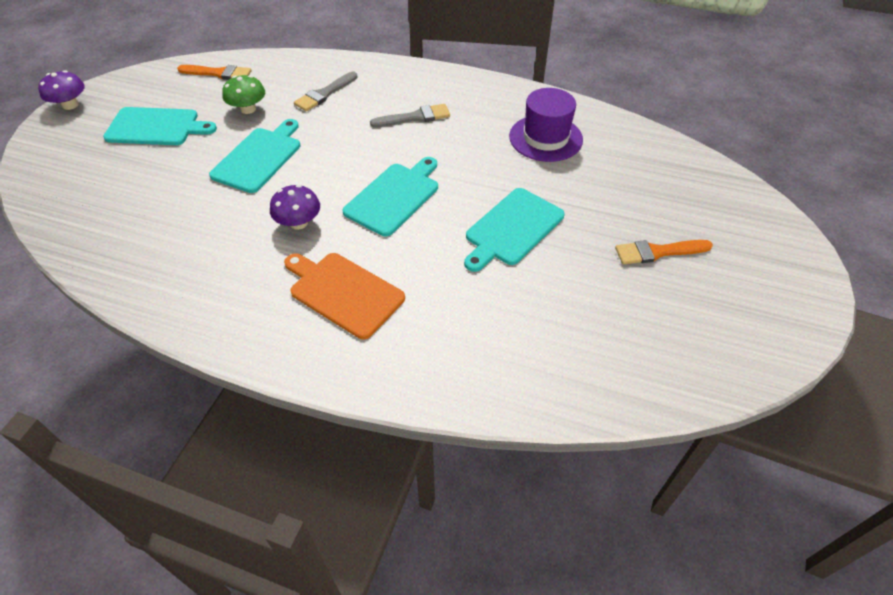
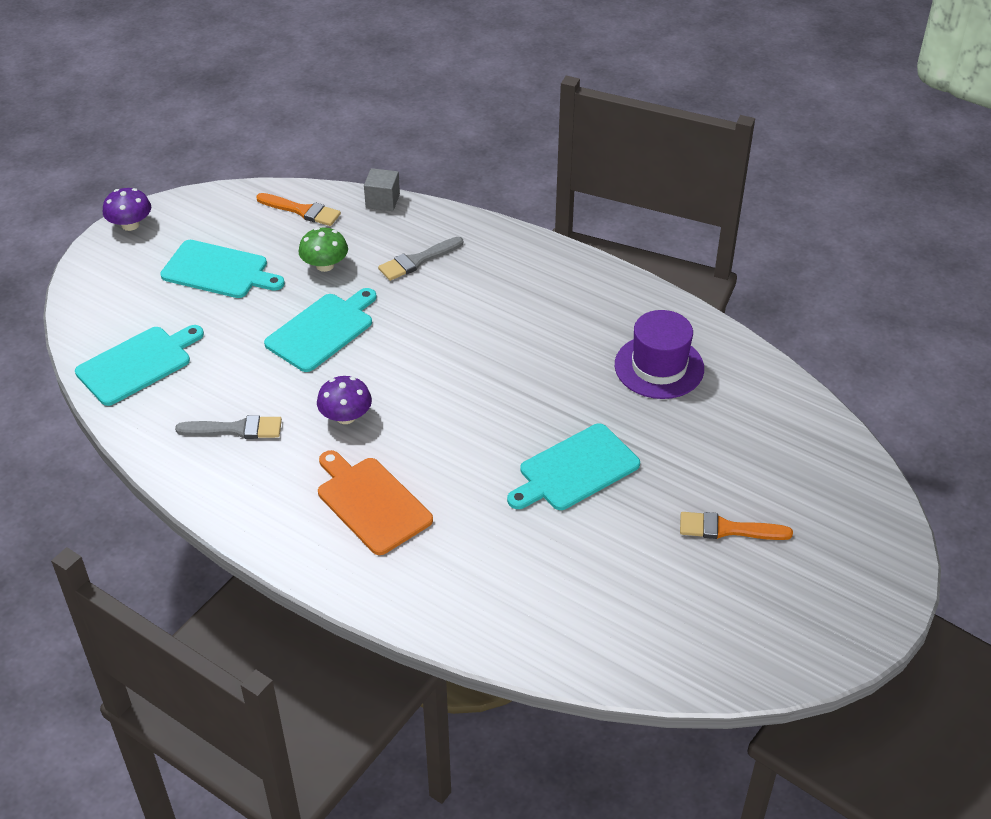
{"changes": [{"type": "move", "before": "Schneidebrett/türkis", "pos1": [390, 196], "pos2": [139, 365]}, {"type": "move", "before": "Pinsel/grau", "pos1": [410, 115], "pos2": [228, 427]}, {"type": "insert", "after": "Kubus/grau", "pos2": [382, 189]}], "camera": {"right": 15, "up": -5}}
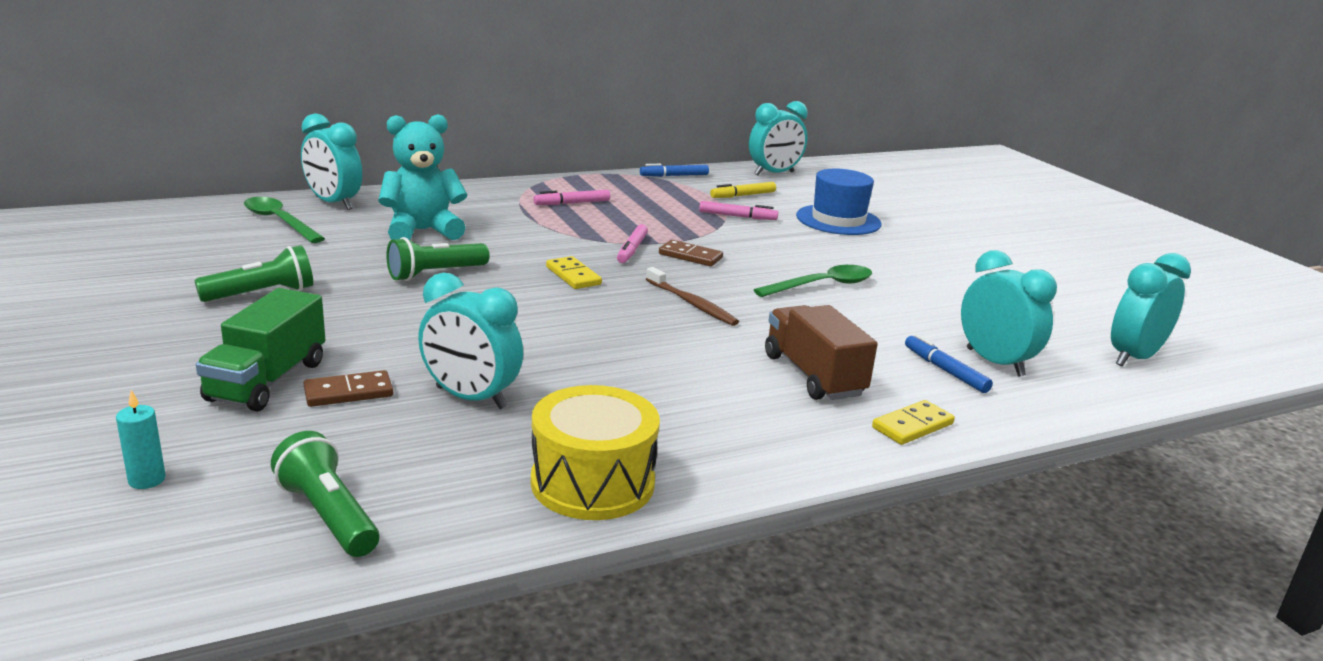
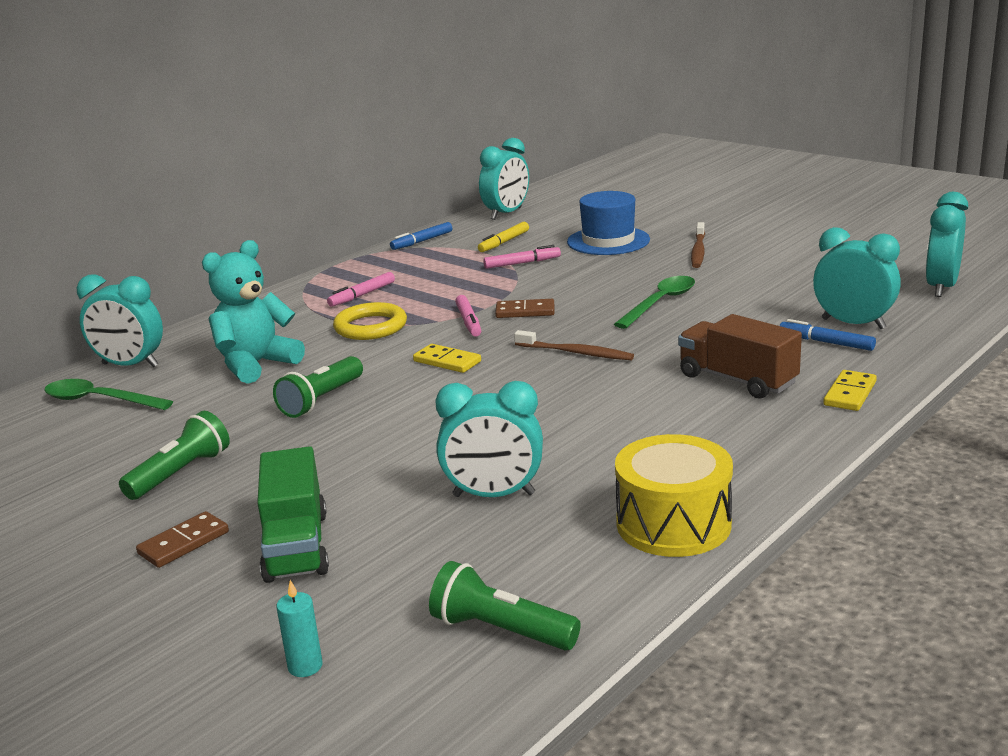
{"changes": [{"type": "move", "before": "Dominostein/braun", "pos1": [348, 388], "pos2": [182, 539]}, {"type": "insert", "after": "Ring/gelb", "pos2": [370, 321]}, {"type": "insert", "after": "Zahnbürste/braun", "pos2": [698, 245]}], "camera": {"right": -20, "up": 0}}
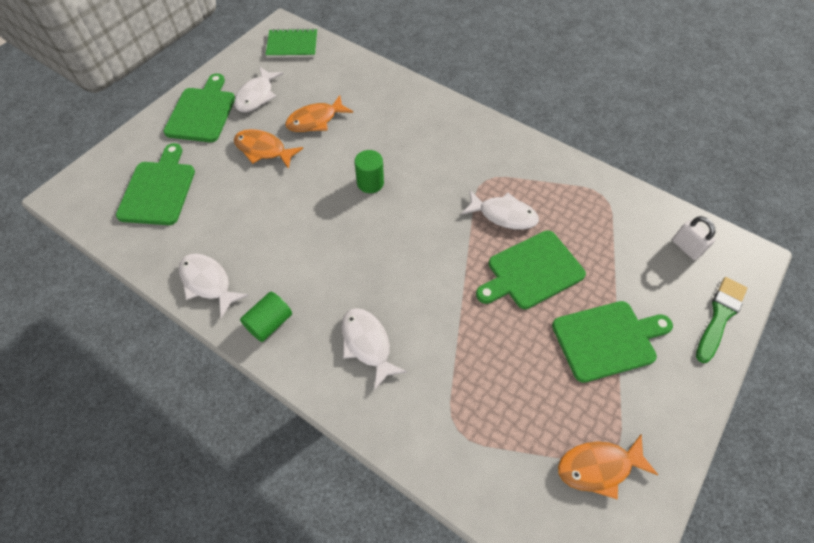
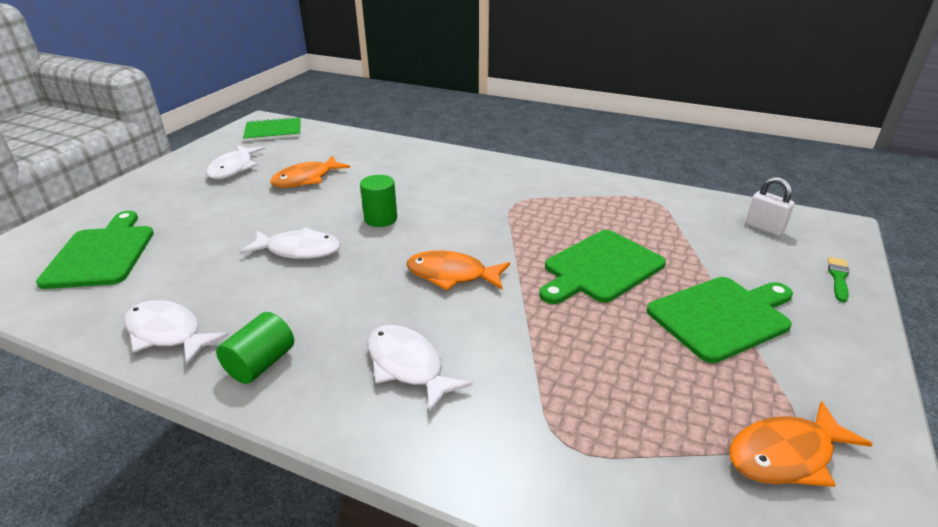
{"changes": [{"type": "move", "before": "Fisch/weiß", "pos1": [500, 210], "pos2": [290, 243]}, {"type": "move", "before": "Fisch/orange", "pos1": [268, 149], "pos2": [458, 270]}, {"type": "resize", "before": "Pinsel/grün", "pos1": [721, 320], "pos2": [839, 279], "scale": 0.57}, {"type": "delete", "before": "Schneidebrett/grün", "pos1": [199, 107]}], "camera": {"right": -10, "up": -25}}
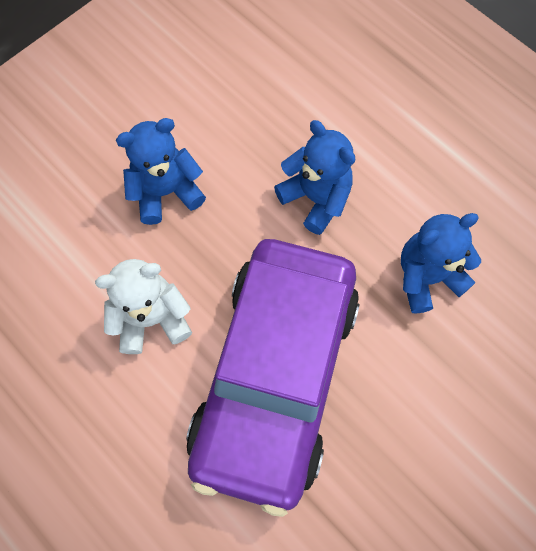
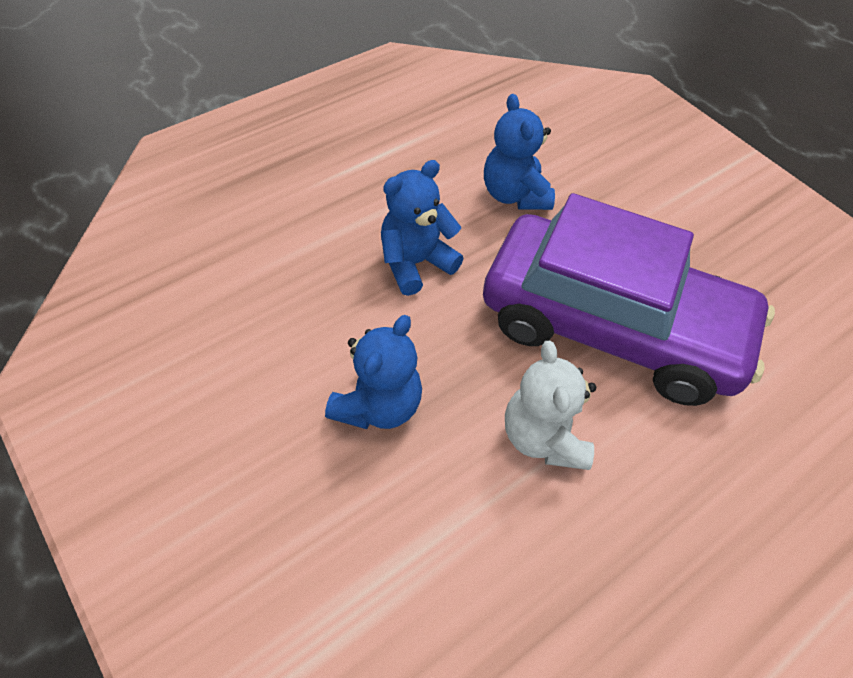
{"changes": [{"type": "rotate", "before": "Teddybär/blau", "pos1": [161, 171], "pos2": [373, 372], "turn": -135}], "camera": {"right": -85, "up": -15}}
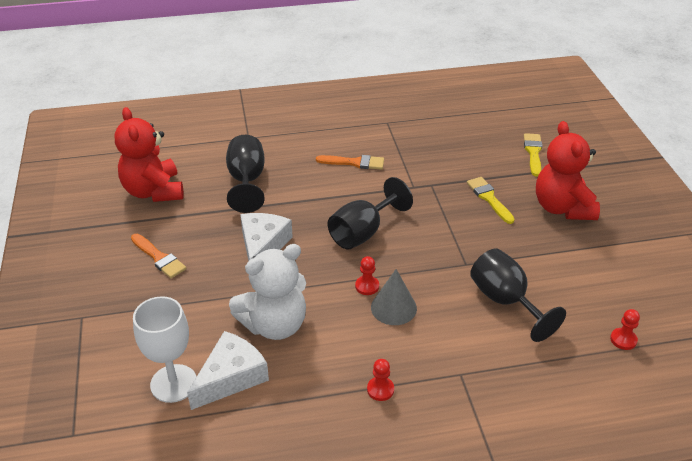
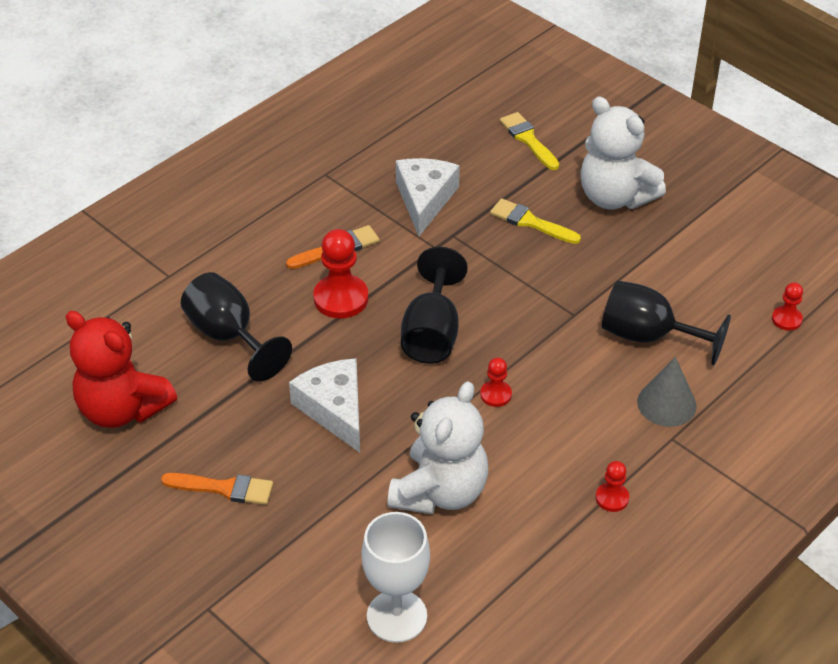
{"changes": [{"type": "insert", "after": "Bauer/rot", "pos2": [340, 274]}, {"type": "move", "before": "Käse/weiß", "pos1": [228, 370], "pos2": [428, 197]}, {"type": "recolor", "before": "Teddybär/rot", "after": "Teddybär/weiß", "pos1": [568, 170], "pos2": [623, 153]}, {"type": "move", "before": "Kegel/grau", "pos1": [394, 297], "pos2": [667, 392]}], "camera": {"right": -35, "up": 5}}
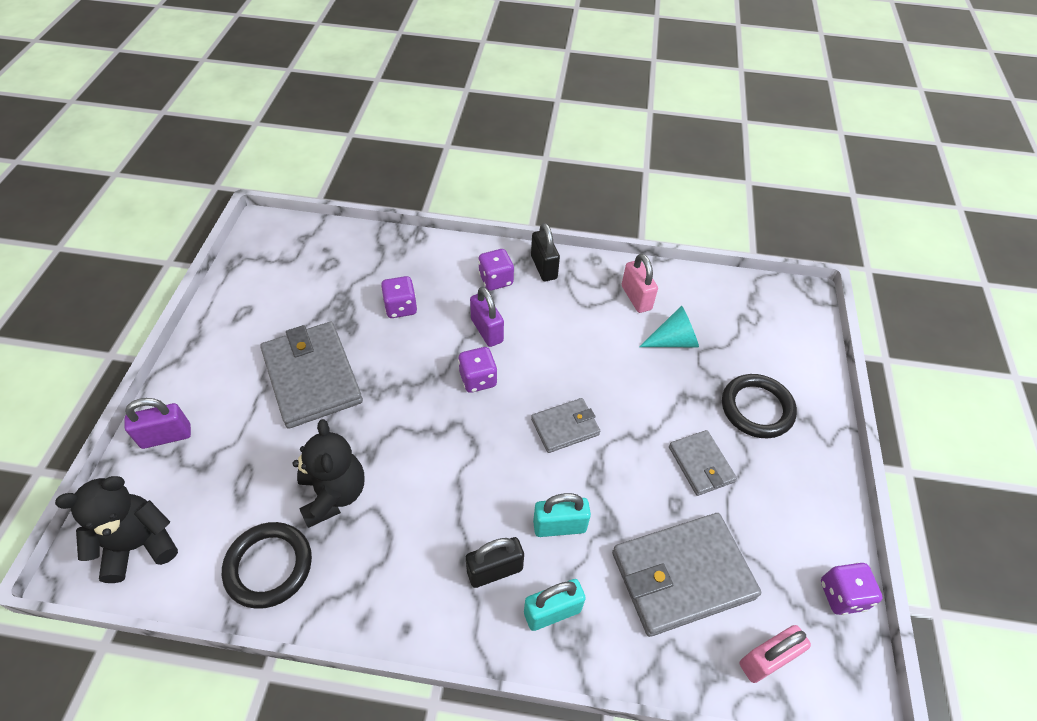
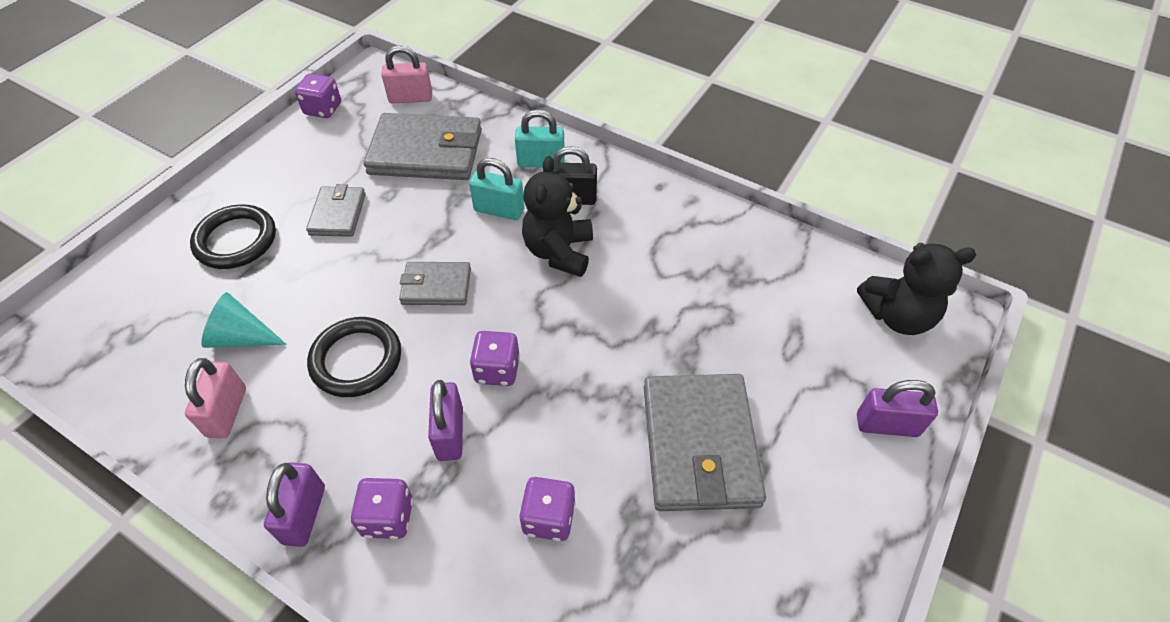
{"changes": [{"type": "recolor", "before": "Vorhängeschloss/schwarz", "after": "Vorhängeschloss/lila", "pos1": [545, 252], "pos2": [294, 504]}, {"type": "move", "before": "Ring/schwarz", "pos1": [267, 565], "pos2": [354, 357]}, {"type": "move", "before": "Teddybär/schwarz", "pos1": [328, 473], "pos2": [557, 216]}], "camera": {"right": -155, "up": 0}}
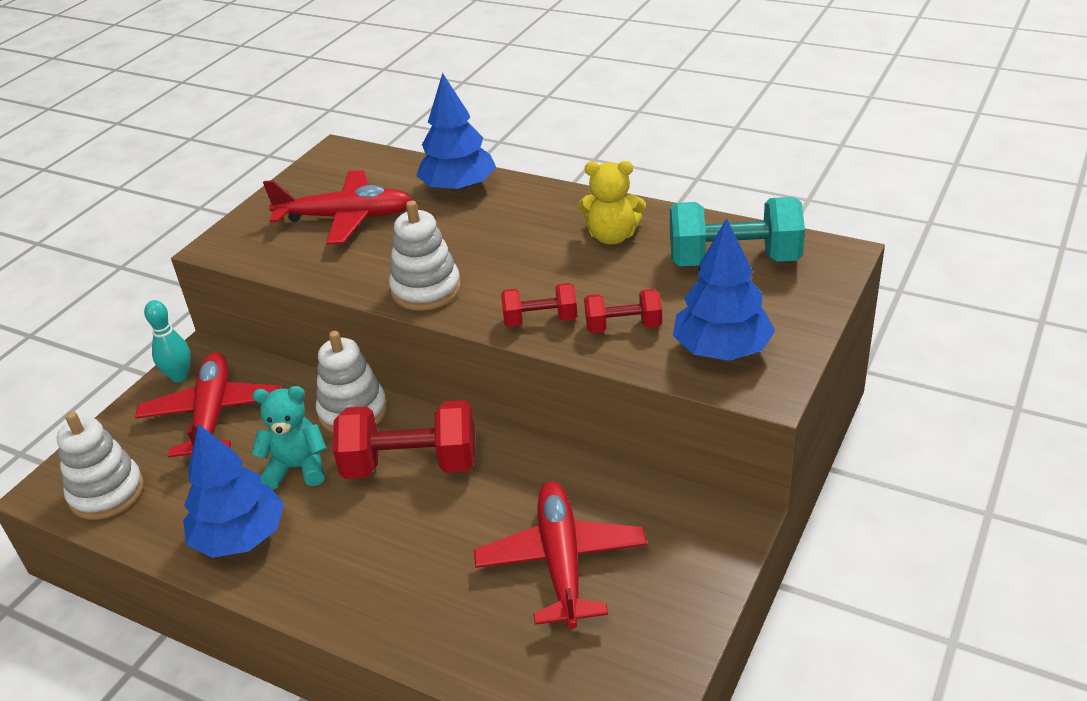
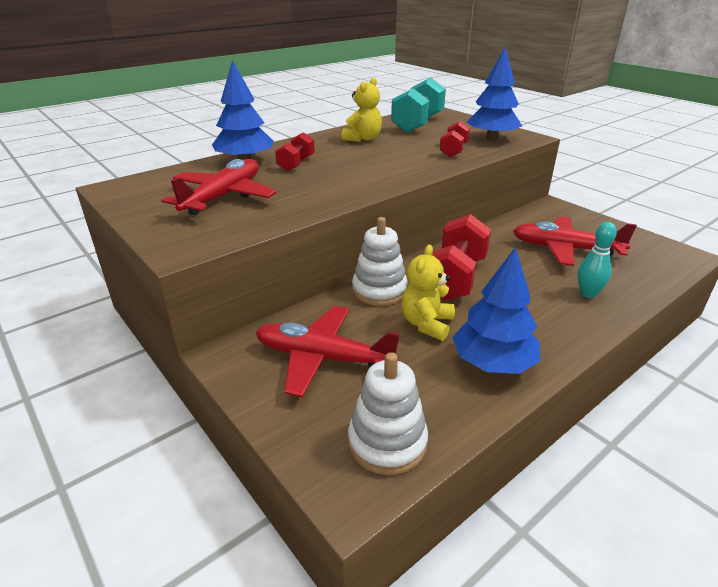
{"changes": [{"type": "move", "before": "Hantel/rot", "pos1": [539, 305], "pos2": [295, 151]}, {"type": "recolor", "before": "Teddybär/türkis", "after": "Teddybär/gelb", "pos1": [289, 438], "pos2": [428, 293]}, {"type": "move", "before": "Bowlingkegel/türkis", "pos1": [167, 341], "pos2": [597, 260]}, {"type": "delete", "before": "Stapelspielzeug/weiß", "pos1": [425, 255]}], "camera": {"right": -70, "up": -5}}
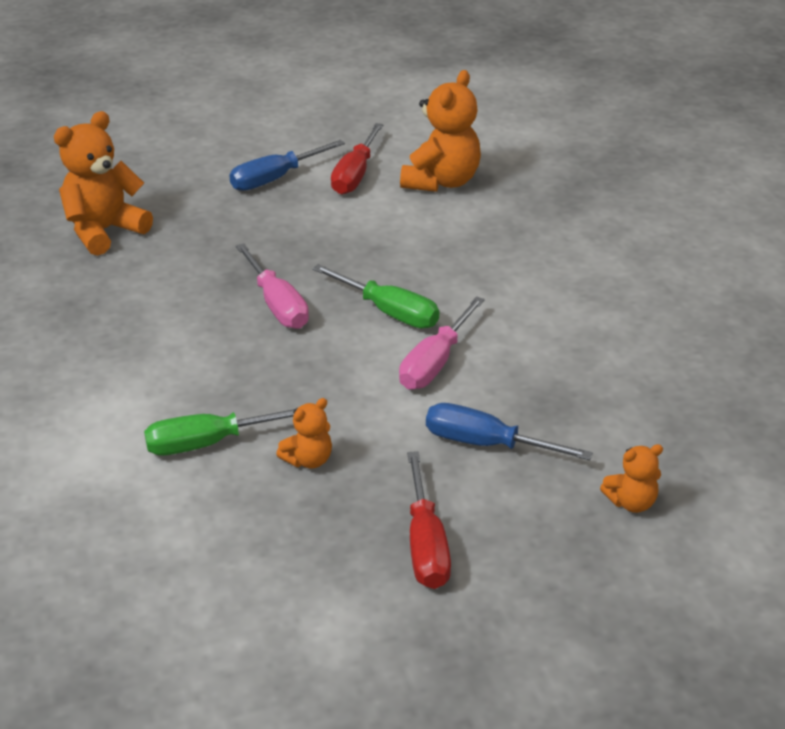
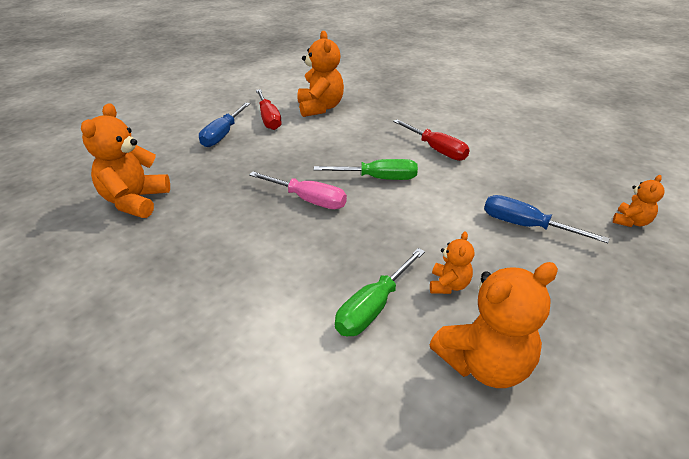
{"changes": [{"type": "move", "before": "Schraubenzieher/rot", "pos1": [429, 520], "pos2": [431, 140]}, {"type": "insert", "after": "Teddybär/orange", "pos2": [493, 325]}, {"type": "rotate", "before": "Schraubenzieher/blau", "pos1": [509, 431], "pos2": [547, 219], "turn": 45}, {"type": "delete", "before": "Schraubenzieher/rosa", "pos1": [442, 343]}], "camera": {"right": -35, "up": 0}}
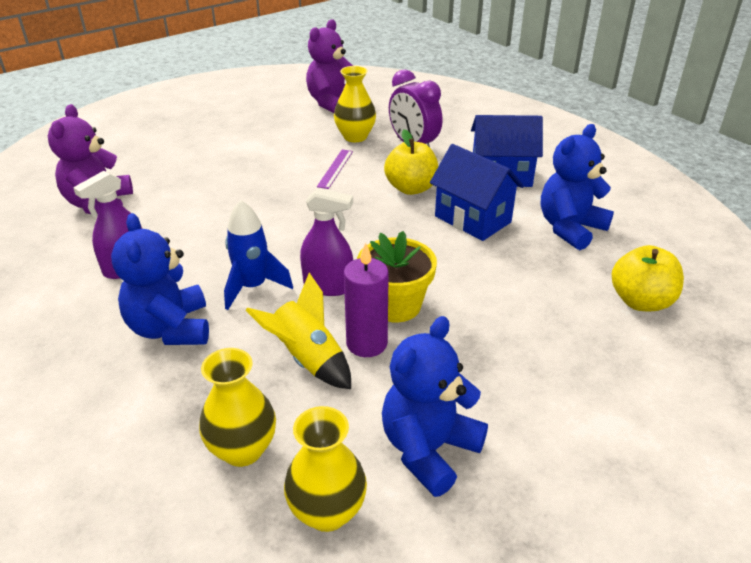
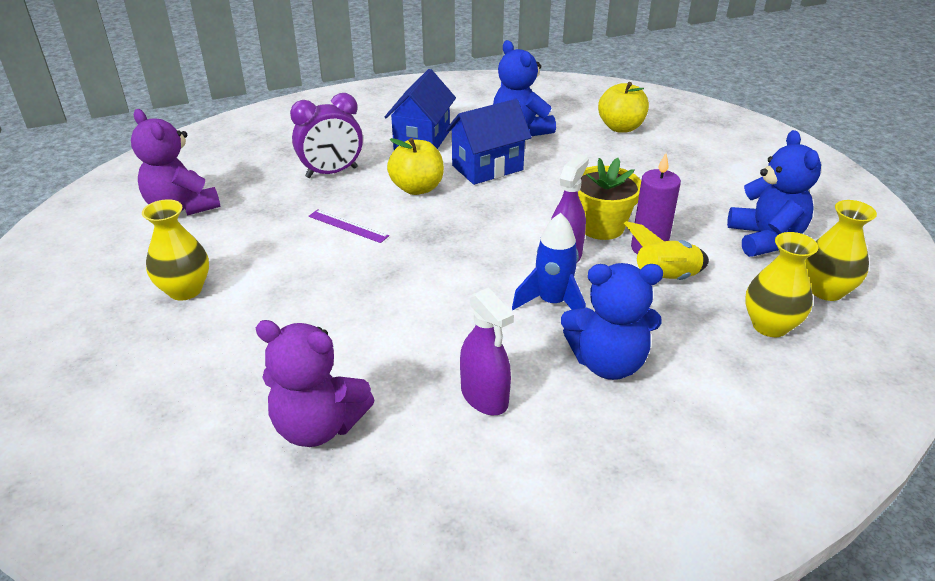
{"changes": [{"type": "move", "before": "Vase/gelb", "pos1": [355, 104], "pos2": [175, 250]}, {"type": "rotate", "before": "Teddybär/blau", "pos1": [435, 406], "pos2": [774, 193], "turn": -150}], "camera": {"right": -75, "up": 0}}
